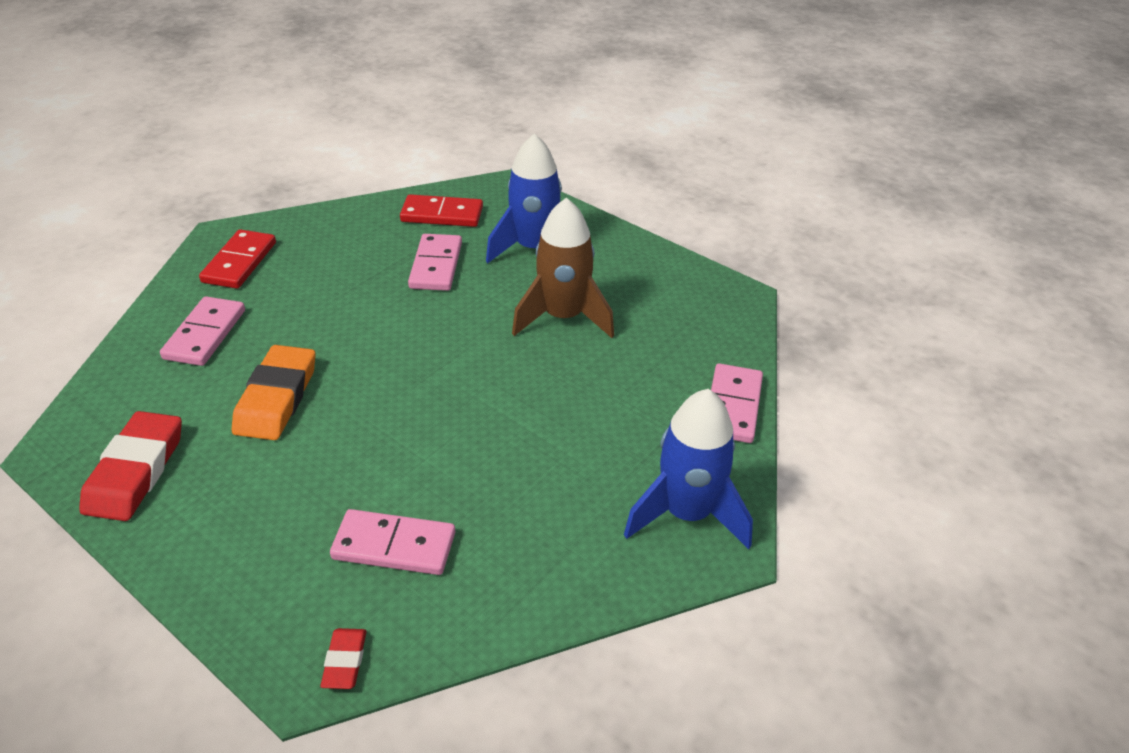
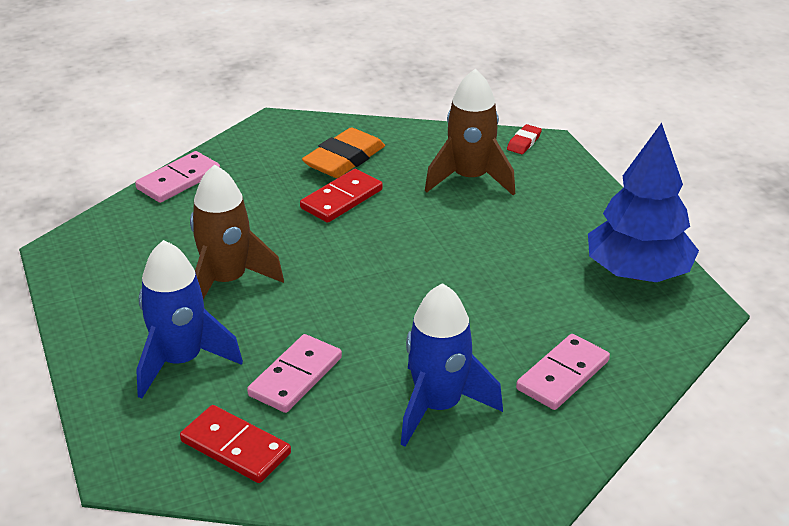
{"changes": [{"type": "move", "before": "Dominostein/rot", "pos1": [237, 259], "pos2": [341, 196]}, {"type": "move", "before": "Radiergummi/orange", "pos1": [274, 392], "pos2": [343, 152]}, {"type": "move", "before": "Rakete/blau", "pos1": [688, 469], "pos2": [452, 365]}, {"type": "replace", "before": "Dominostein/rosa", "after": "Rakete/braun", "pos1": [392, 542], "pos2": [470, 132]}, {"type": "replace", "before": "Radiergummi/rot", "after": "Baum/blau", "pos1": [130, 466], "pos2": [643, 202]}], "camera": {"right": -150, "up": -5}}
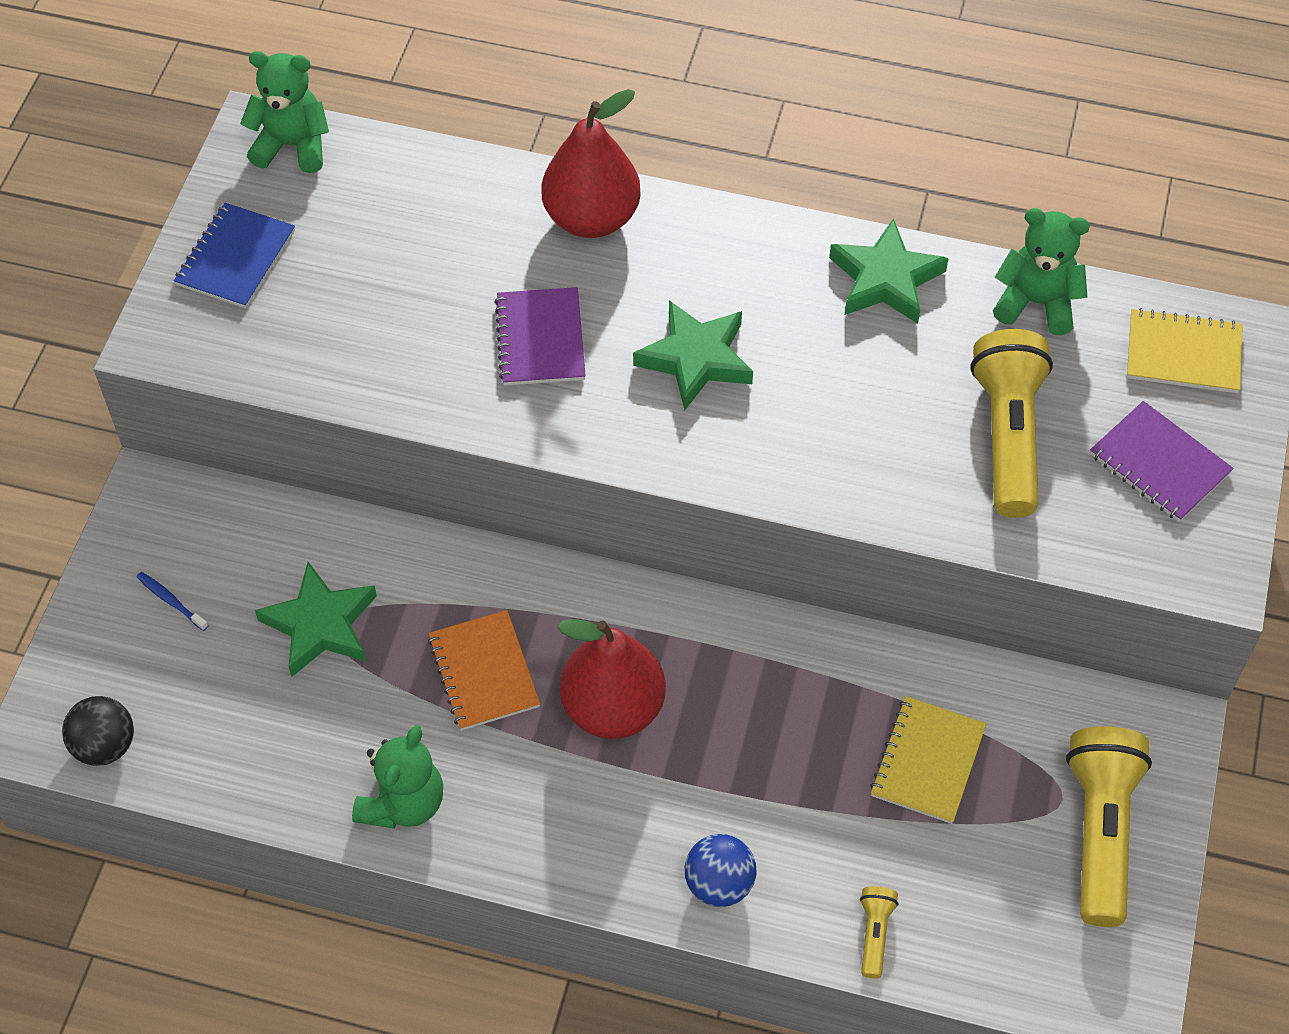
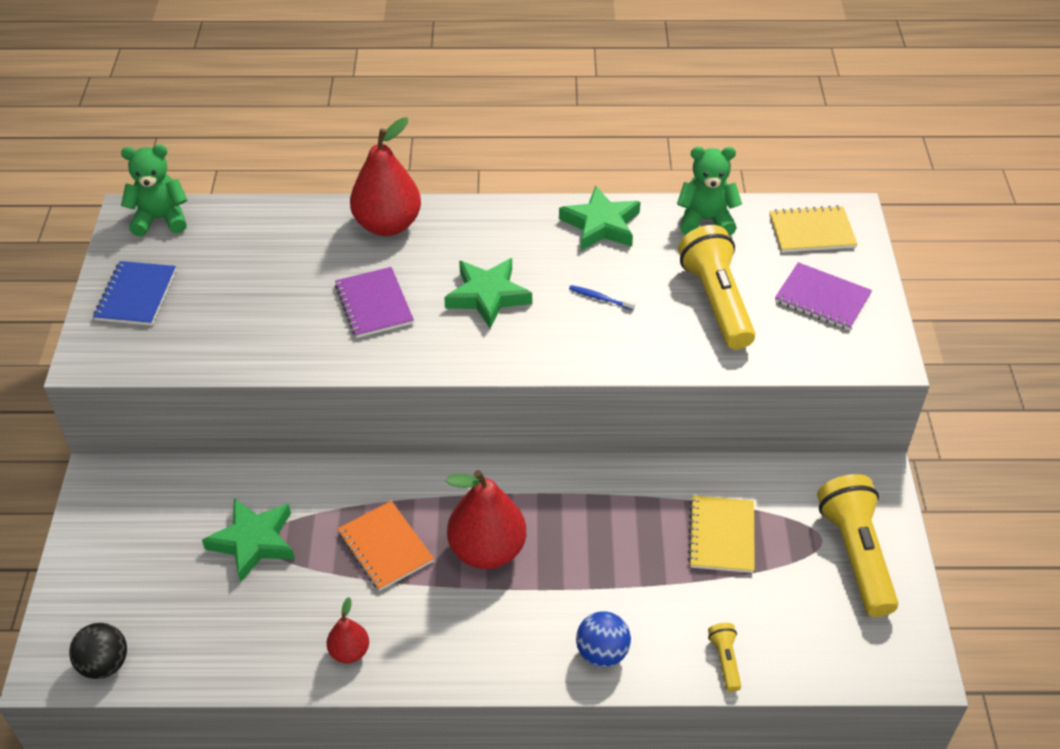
{"changes": [{"type": "replace", "before": "Teddybär/grün", "after": "Birne/rot", "pos1": [397, 777], "pos2": [348, 630]}, {"type": "move", "before": "Zahnbürste/blau", "pos1": [173, 601], "pos2": [602, 297]}], "camera": {"right": -15, "up": -10}}
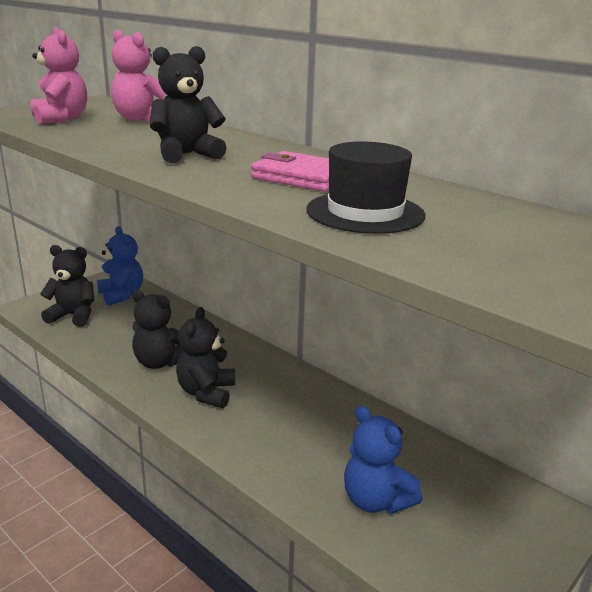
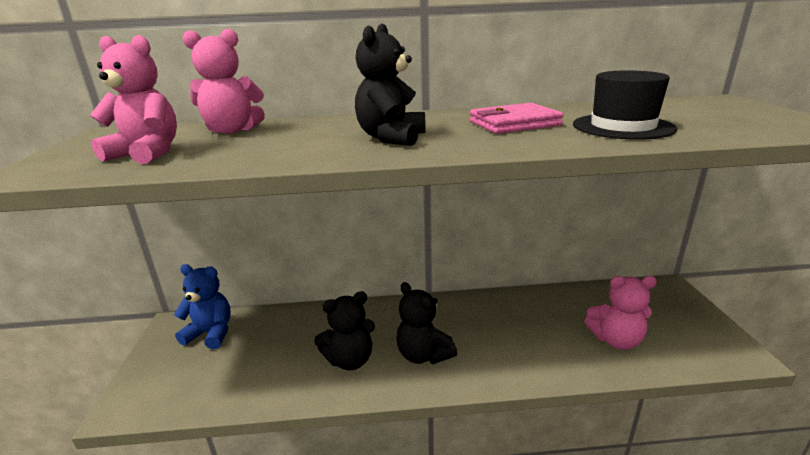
{"changes": [{"type": "recolor", "before": "Teddybär/blau", "after": "Teddybär/rosa", "pos1": [383, 459], "pos2": [620, 313]}, {"type": "delete", "before": "Teddybär/schwarz", "pos1": [67, 286]}], "camera": {"right": -45, "up": 0}}
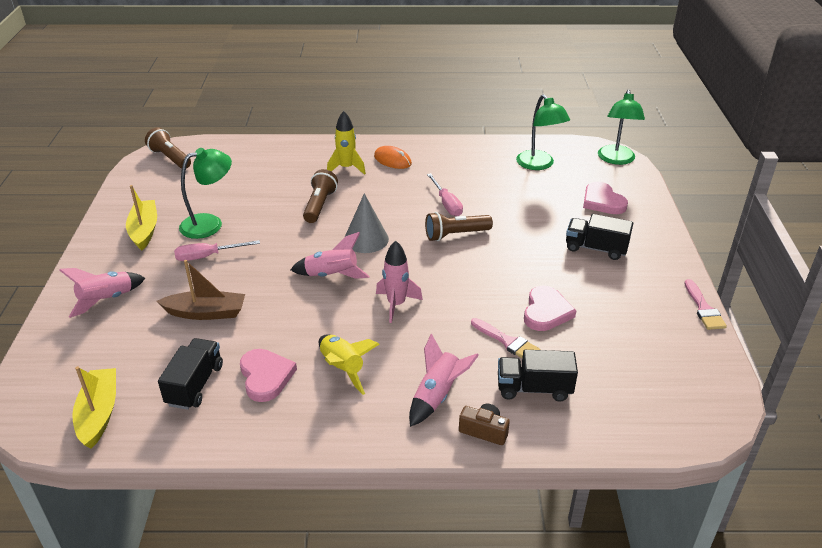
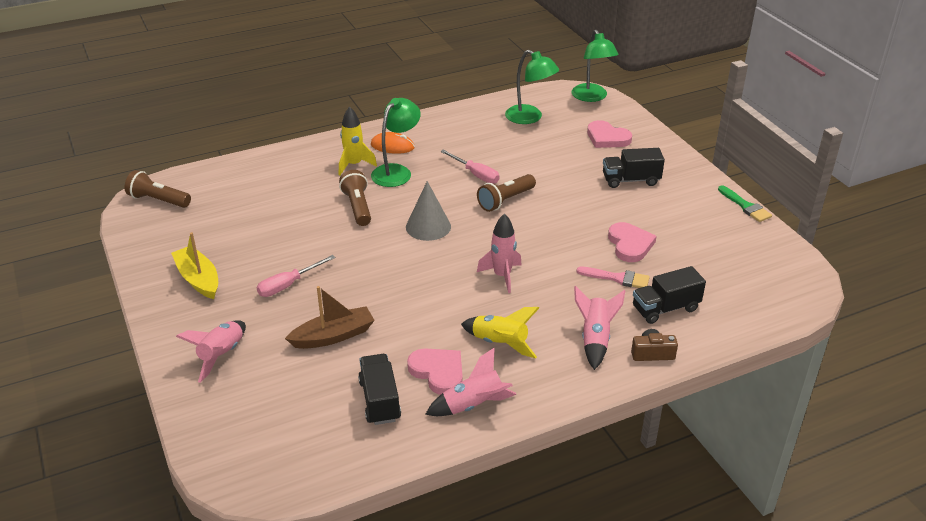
{"changes": [{"type": "move", "before": "Lampe/grün", "pos1": [205, 193], "pos2": [396, 142]}, {"type": "move", "before": "Rakete/rosa", "pos1": [330, 255], "pos2": [470, 382]}, {"type": "recolor", "before": "Pinsel/rosa", "after": "Pinsel/grün", "pos1": [705, 304], "pos2": [745, 203]}, {"type": "delete", "before": "Boot/gelb", "pos1": [94, 407]}], "camera": {"right": -25, "up": 0}}
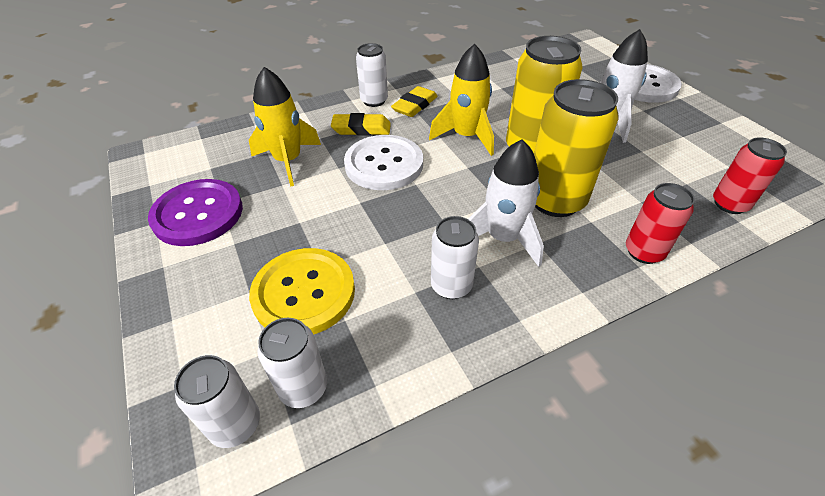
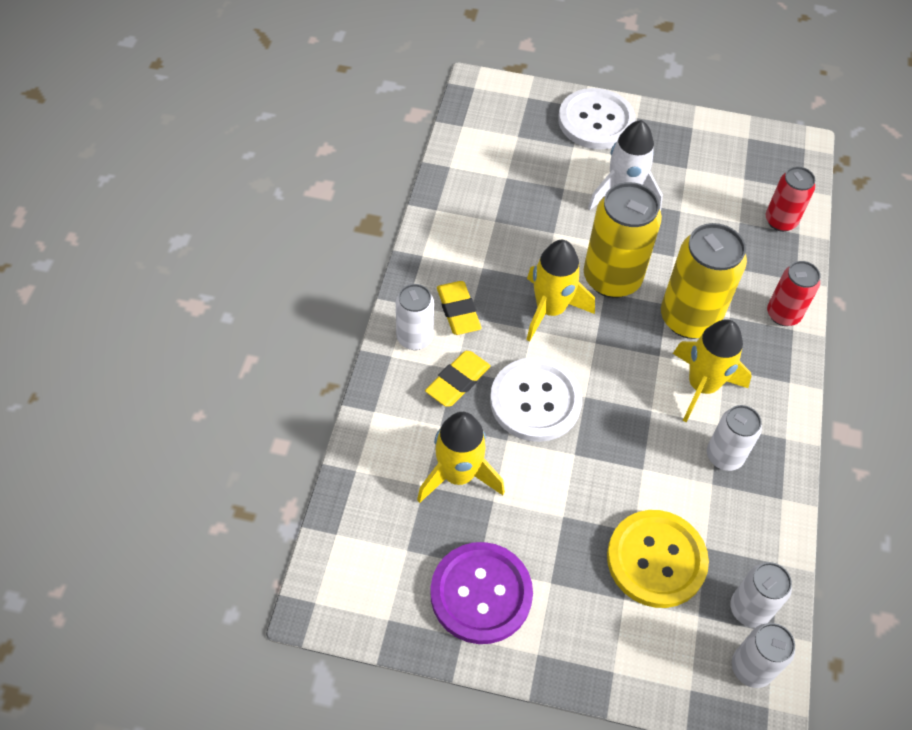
{"changes": [{"type": "recolor", "before": "Rakete/weiß", "after": "Rakete/gelb", "pos1": [506, 203], "pos2": [712, 370]}], "camera": {"right": -55, "up": 10}}
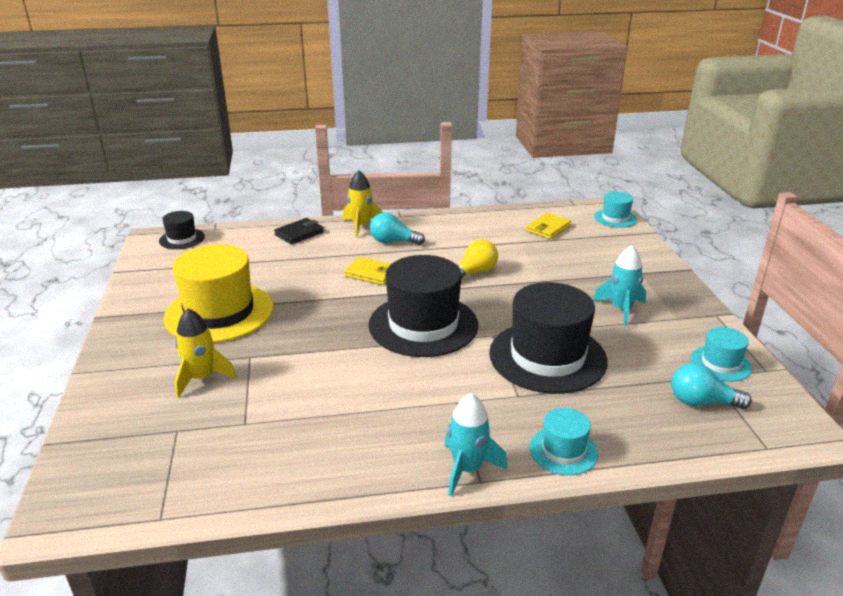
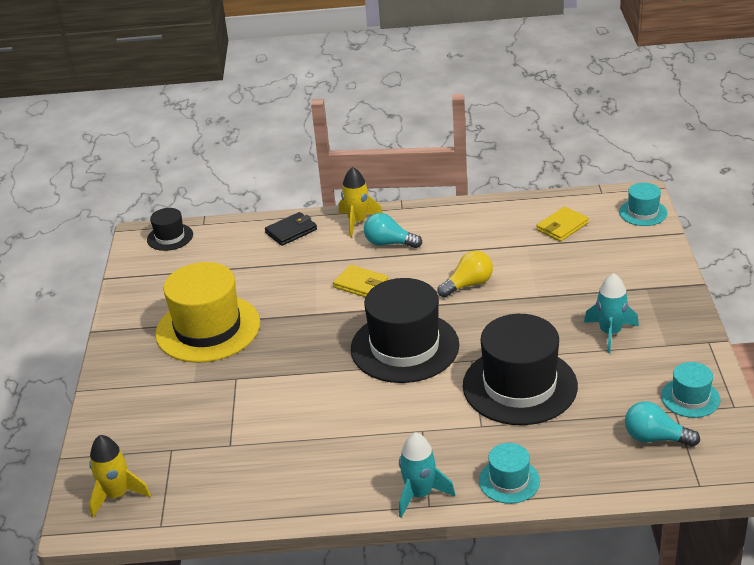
{"changes": [{"type": "move", "before": "Rakete/gelb", "pos1": [206, 353], "pos2": [120, 476]}], "camera": {"right": 10, "up": 5}}
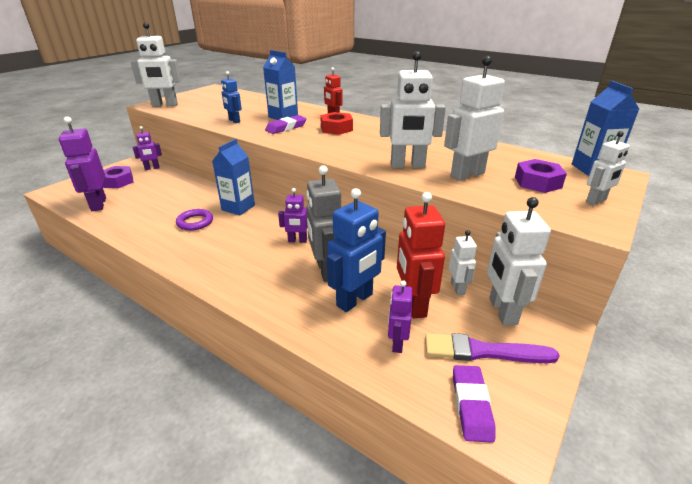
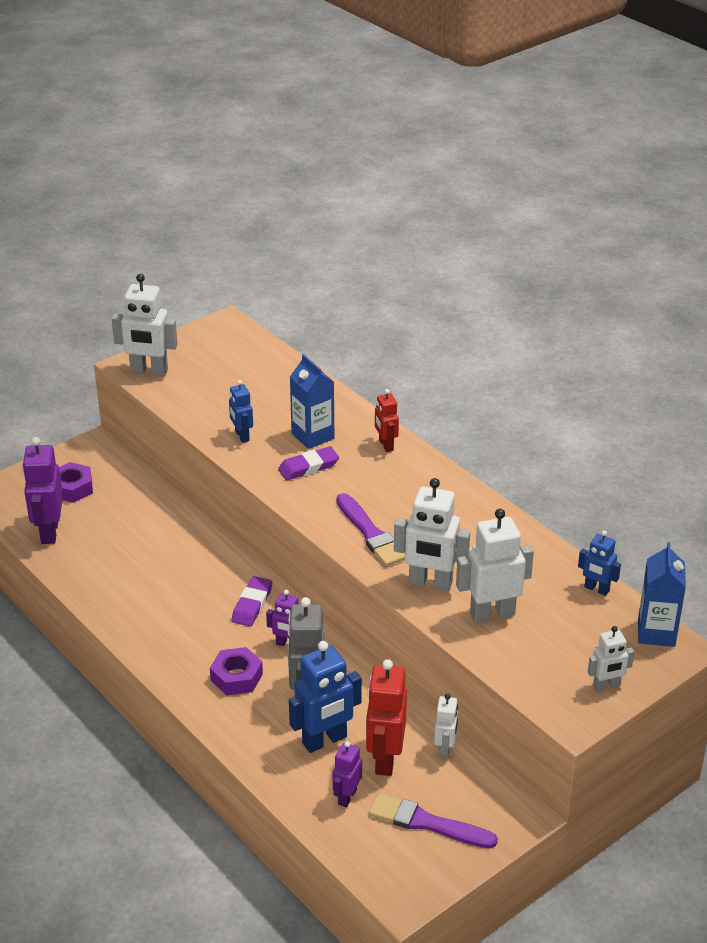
{"changes": [{"type": "move", "before": "Sechskantmutter/lila", "pos1": [541, 176], "pos2": [236, 671]}, {"type": "move", "before": "Radiergummi/lila", "pos1": [474, 404], "pos2": [252, 601]}, {"type": "insert", "after": "Pinsel/lila", "pos2": [370, 529]}, {"type": "insert", "after": "Roboter/blau", "pos2": [599, 563]}, {"type": "delete", "before": "Roboter/lila", "pos1": [147, 148]}, {"type": "delete", "before": "Ring/lila", "pos1": [194, 220]}, {"type": "delete", "before": "Getränkekarton/blau", "pos1": [233, 177]}, {"type": "delete", "before": "Sechskantmutter/rot", "pos1": [336, 123]}, {"type": "delete", "before": "Roboter/weiß", "pos1": [519, 261]}], "camera": {"right": 15, "up": 5}}
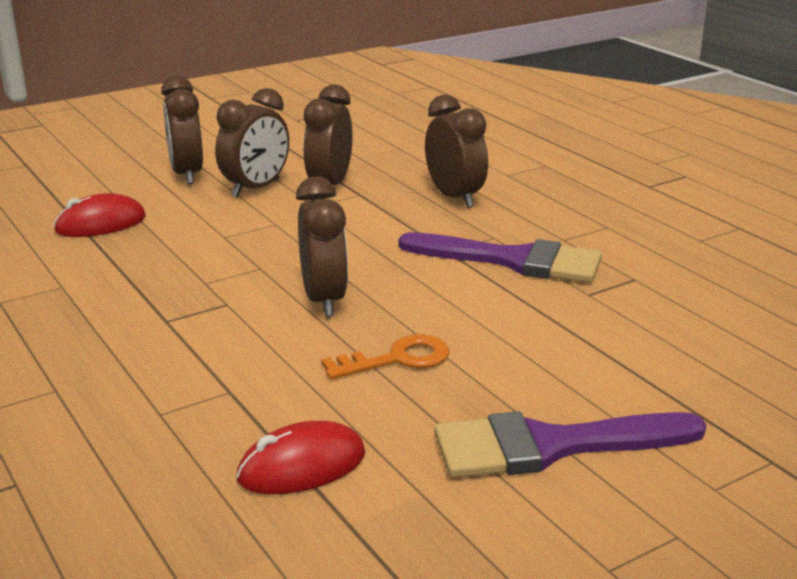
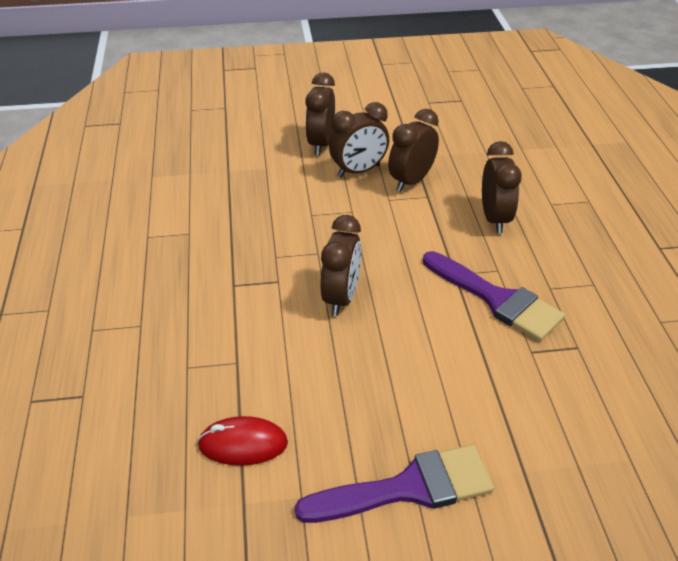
{"changes": [{"type": "rotate", "before": "Pinsel/lila", "pos1": [570, 444], "pos2": [394, 484], "turn": 150}, {"type": "delete", "before": "Computermaus/rot", "pos1": [99, 215]}, {"type": "delete", "before": "Schlüssel/orange", "pos1": [385, 356]}], "camera": {"right": 25, "up": 15}}
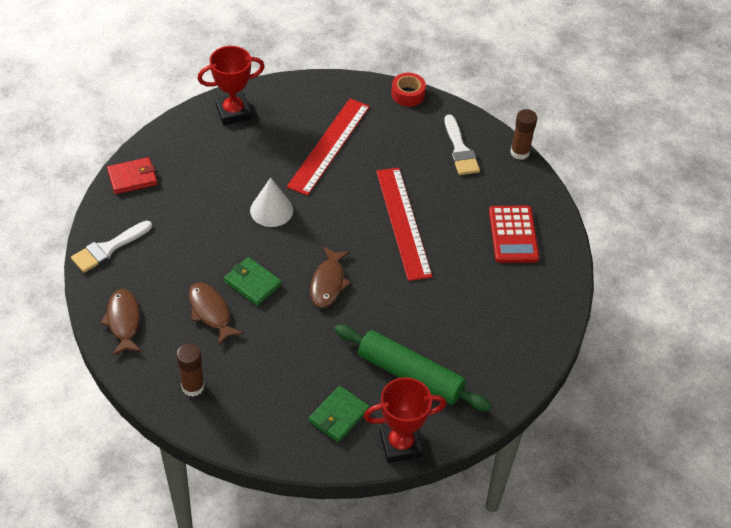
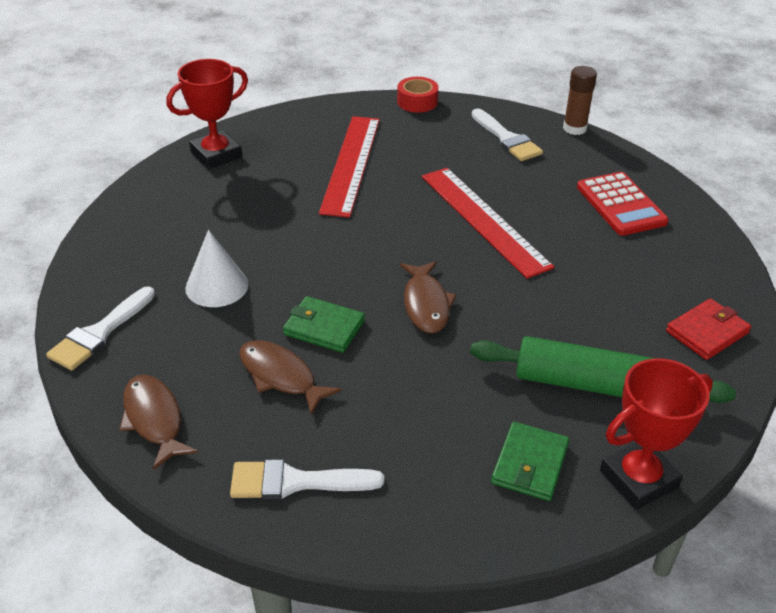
{"changes": [{"type": "move", "before": "Kegel/weiß", "pos1": [271, 202], "pos2": [216, 268]}, {"type": "replace", "before": "Klebestift/braun", "after": "Pinsel/weiß", "pos1": [190, 370], "pos2": [307, 479]}, {"type": "move", "before": "Geldbörse/rot", "pos1": [132, 175], "pos2": [708, 329]}], "camera": {"right": -15, "up": -10}}
